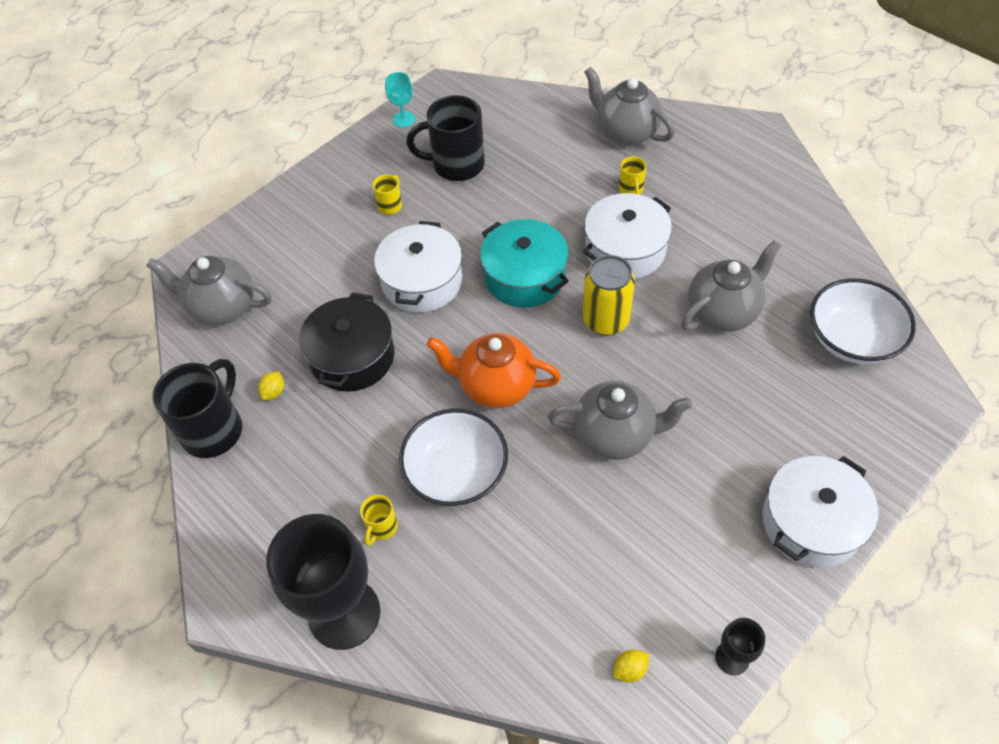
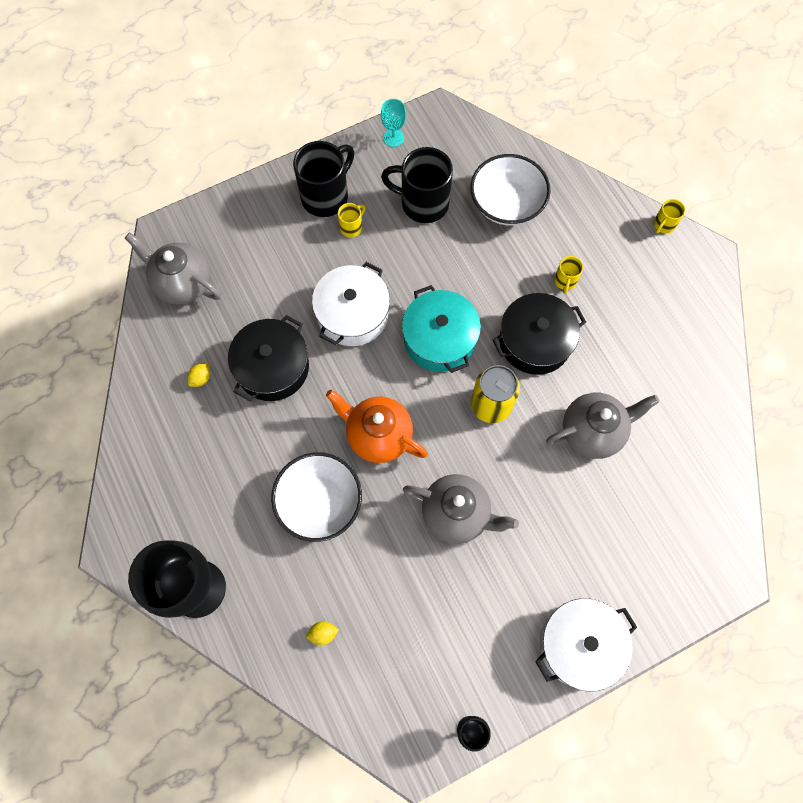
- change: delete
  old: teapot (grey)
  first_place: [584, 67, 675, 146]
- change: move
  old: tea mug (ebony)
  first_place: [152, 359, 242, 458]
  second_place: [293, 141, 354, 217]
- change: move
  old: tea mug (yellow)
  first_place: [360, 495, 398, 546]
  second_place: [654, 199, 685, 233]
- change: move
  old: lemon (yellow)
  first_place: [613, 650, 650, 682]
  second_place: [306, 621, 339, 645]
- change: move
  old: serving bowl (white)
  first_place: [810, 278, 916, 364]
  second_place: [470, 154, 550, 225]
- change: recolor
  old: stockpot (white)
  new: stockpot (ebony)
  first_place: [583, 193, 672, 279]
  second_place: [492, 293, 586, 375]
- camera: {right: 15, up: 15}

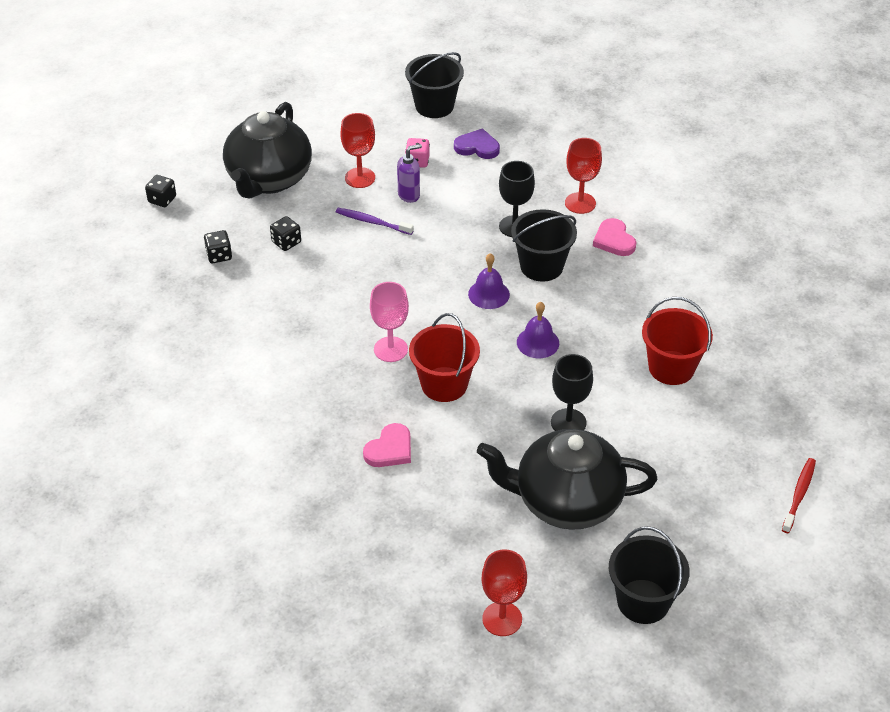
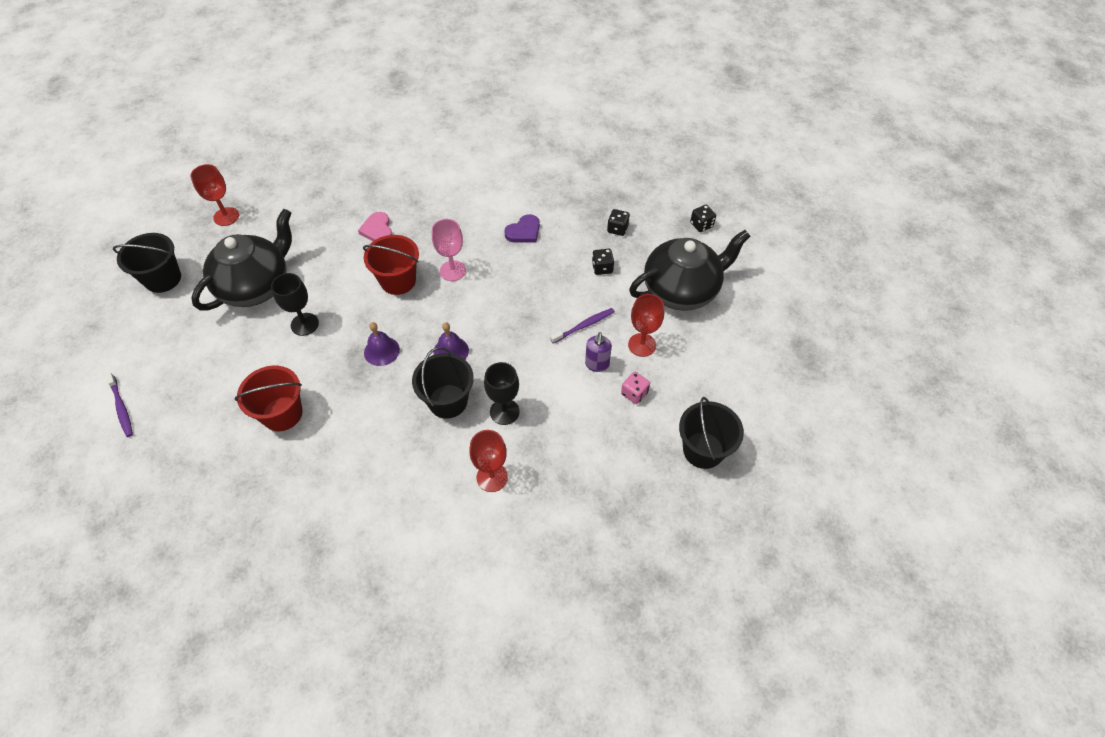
- change: delete
  old: heart shape (rose-pink)
  first_place: [593, 218, 637, 256]
- change: move
  old: heart shape (violet)
  first_place: [454, 128, 500, 159]
  second_place: [504, 214, 540, 243]
- change: recolor
  old: tooth brush (red)
  new: tooth brush (violet)
  first_place: [782, 458, 816, 533]
  second_place: [105, 372, 133, 437]
- change: rotate
  old: teapot (ebony)
  first_place: [223, 102, 312, 199]
  second_place: [629, 230, 750, 311]
  degrees: 105
- camera: {right: 125, up: 10}

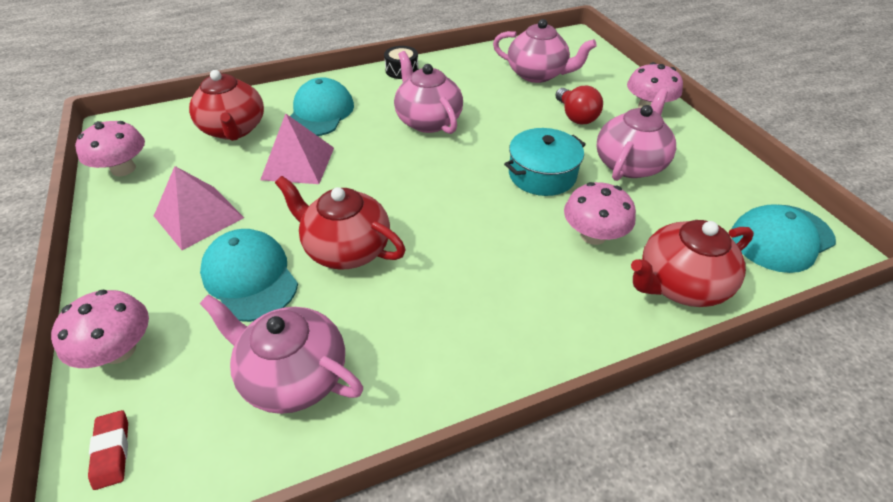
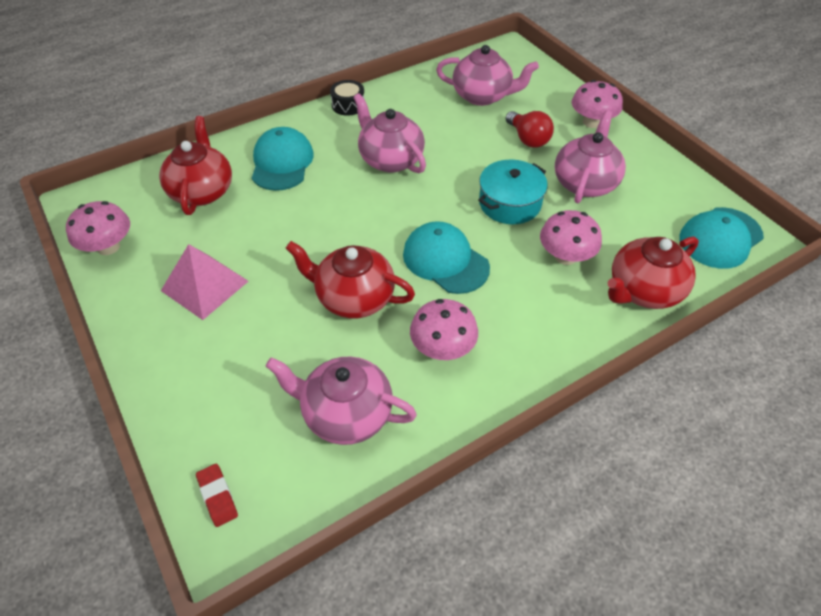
- change: delete
  old: pyramid shape (rose-pink)
  first_place: [260, 113, 334, 184]
- change: move
  old: toadstool (rose-pink)
  first_place: [51, 289, 149, 368]
  second_place: [410, 299, 478, 360]
- change: move
  old: peaked cap (aqua)
  first_place: [200, 229, 298, 322]
  second_place: [403, 221, 490, 294]
- change: rotate
  old: teapot (red)
  first_place: [189, 70, 264, 141]
  second_place: [159, 116, 232, 215]
  degrees: -150
- camera: {right: -10, up: 5}

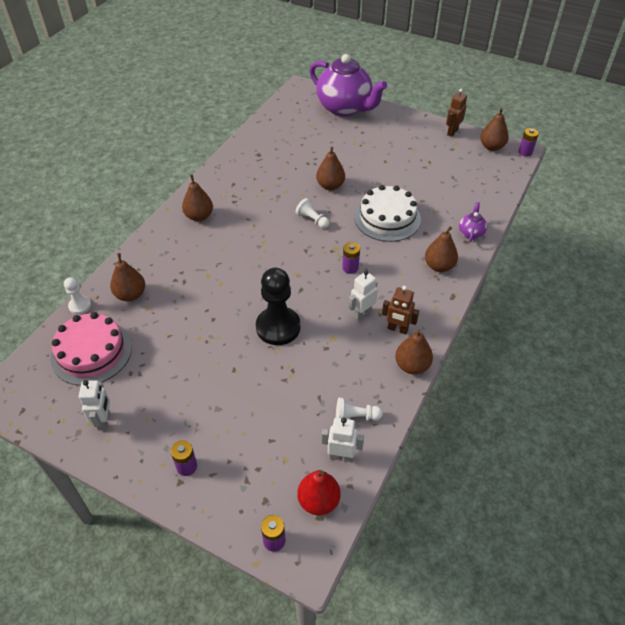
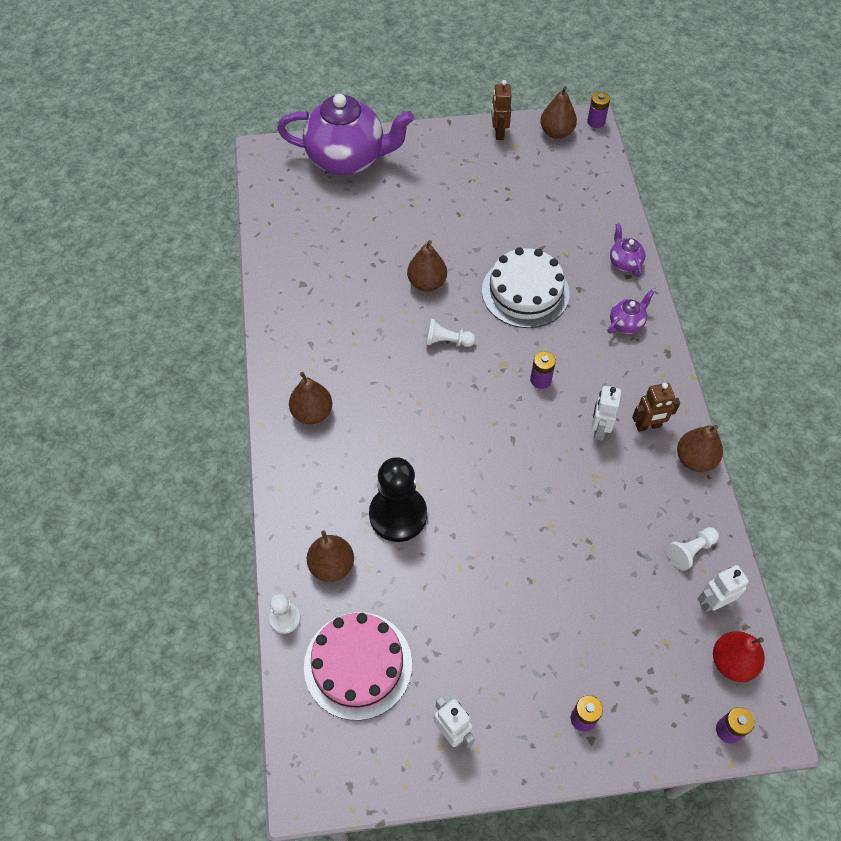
- change: move
  old: game pawn (ebony)
  first_place: [256, 268, 301, 345]
  second_place: [369, 457, 427, 542]
- change: replace
  old: pear fruit (russet)
  new: teapot (violet)
  first_place: [425, 226, 458, 272]
  second_place: [608, 290, 654, 334]
- camera: {right: -35, up: 10}

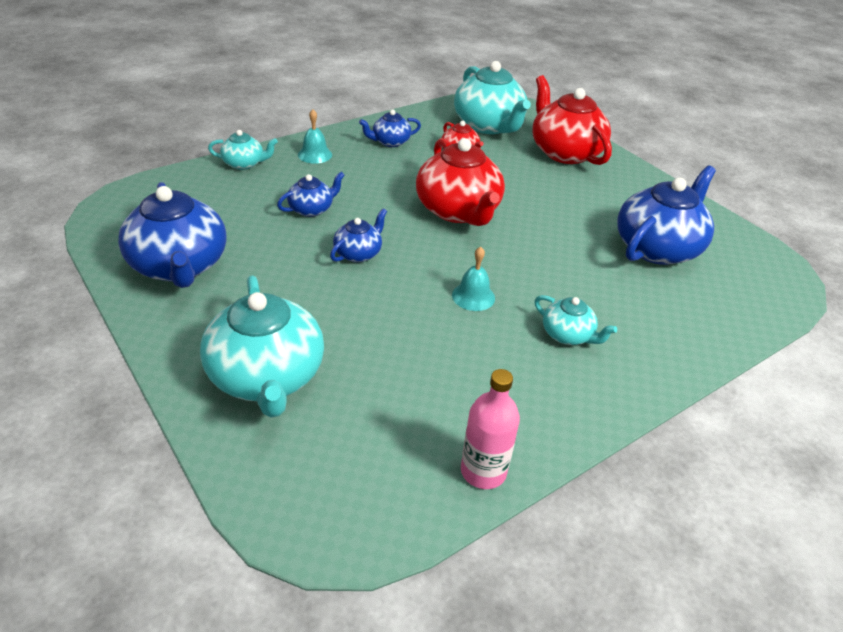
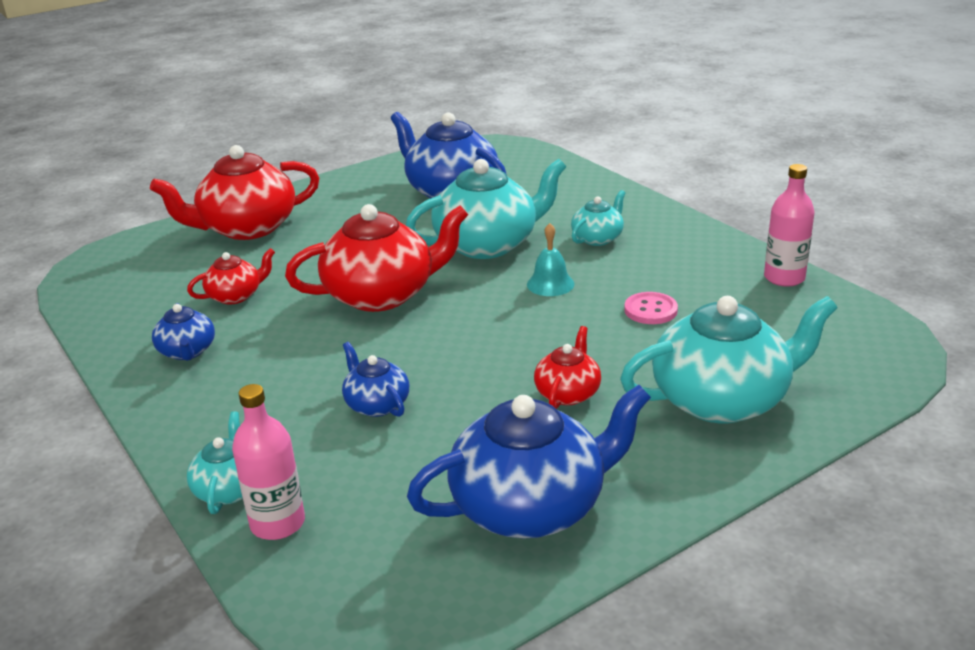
- change: delete
  old: school bell (aqua)
  first_place: [298, 109, 332, 164]
- change: delete
  old: teapot (royal blue)
  first_place: [330, 209, 387, 262]
- change: insert
  new: flask (rose-pink)
  second_place: [232, 384, 305, 540]
- change: insert
  new: teapot (red)
  second_place: [534, 326, 601, 409]
- change: insert
  new: button (rose-pink)
  second_place: [624, 292, 678, 324]
- change: move
  old: teapot (aqua)
  first_place: [454, 61, 531, 134]
  second_place: [406, 159, 566, 259]
- camera: {right: -85, up: -10}

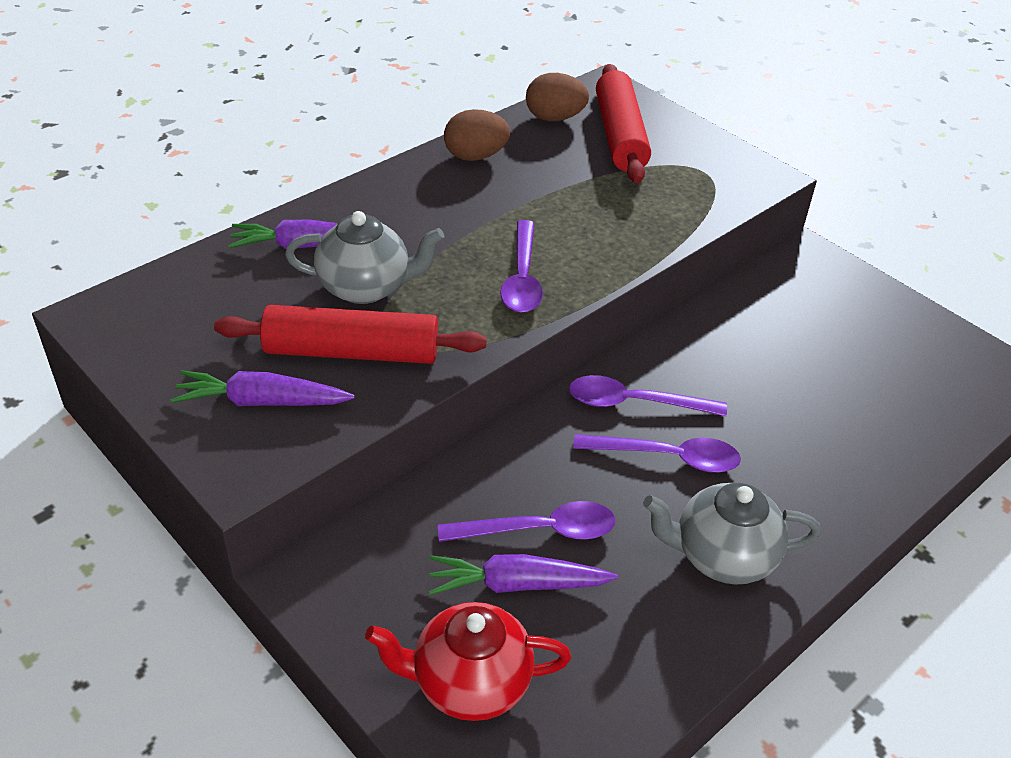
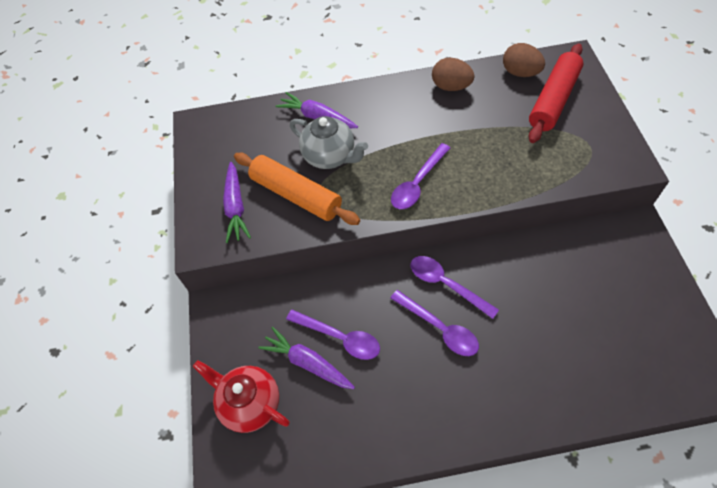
- change: delete
  old: teapot (grey)
  first_place: [643, 483, 821, 585]
- change: recolor
  old: dough roller (red)
  new: dough roller (orange-coloured)
  first_place: [214, 305, 487, 364]
  second_place: [234, 153, 360, 225]
- change: rotate
  old: carrot (violet)
  first_place: [171, 370, 355, 406]
  second_place: [223, 162, 251, 243]
  degrees: -135
- camera: {right: 40, up: 15}

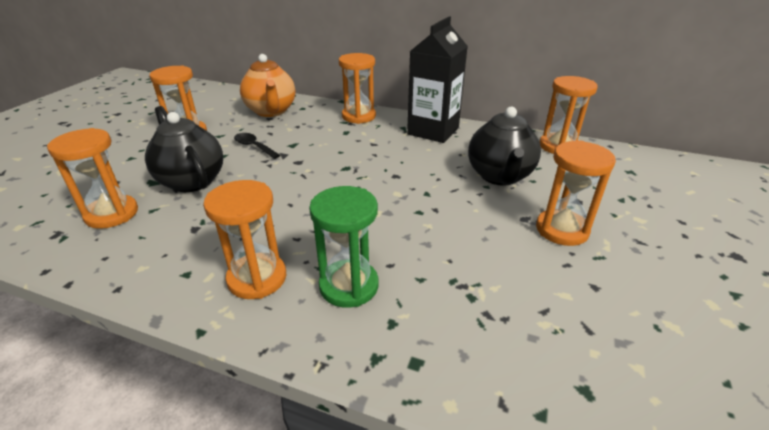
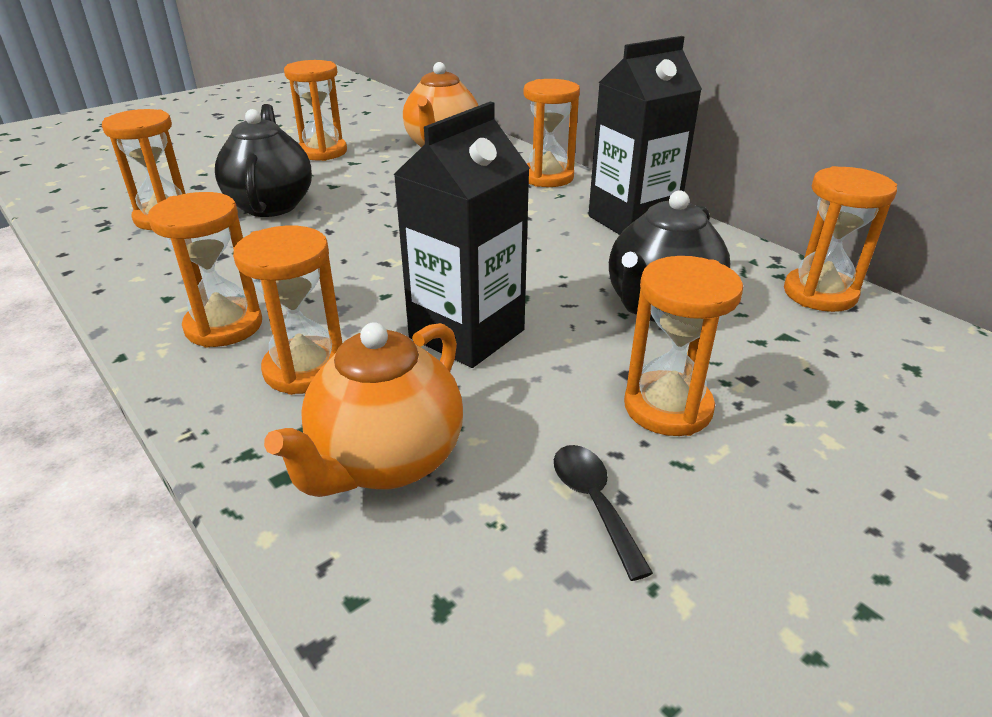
- change: insert
  new: teapot (orange-coloured)
  second_place: [264, 322, 463, 497]
- change: insert
  new: carton (ebony)
  second_place: [393, 102, 530, 368]
- change: move
  old: spoon (ebony)
  first_place: [234, 133, 280, 159]
  second_place: [554, 445, 653, 581]
- change: recolor
  old: sandglass (leaf-green)
  new: sandglass (orange-coloured)
  first_place: [309, 186, 379, 308]
  second_place: [233, 226, 342, 395]
- camera: {right: 30, up: 0}

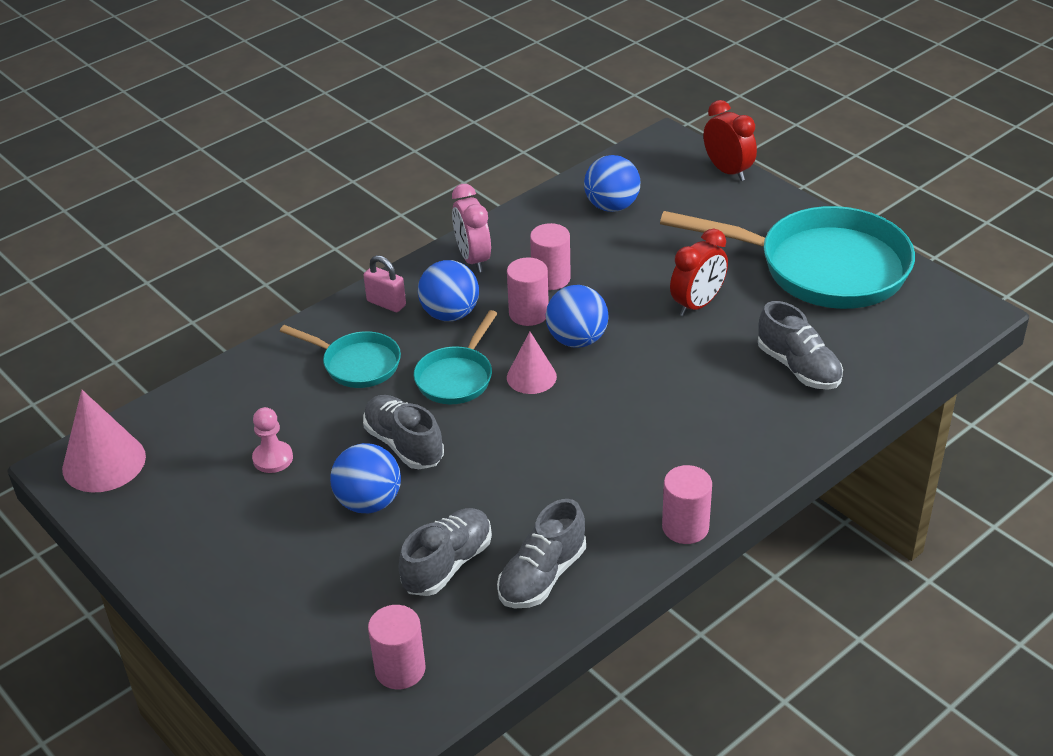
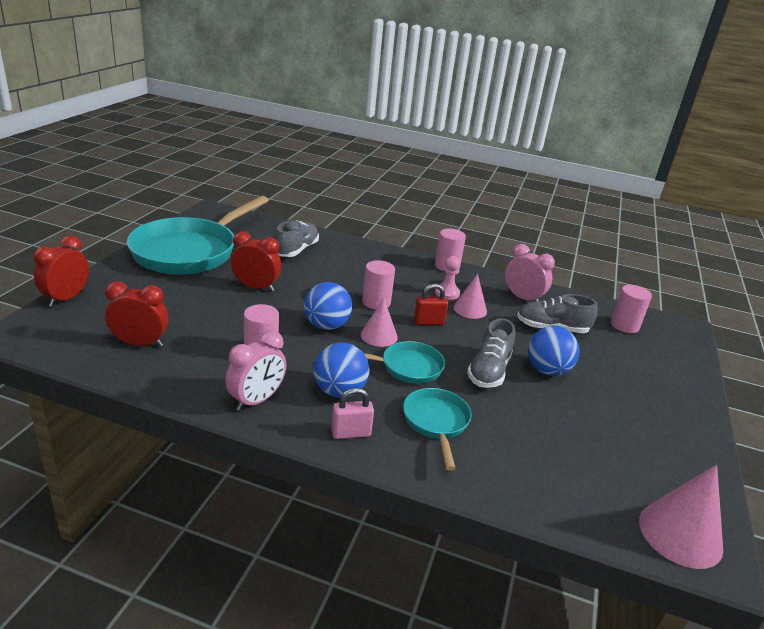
- change: insert
  new: small lock (red)
  second_place: [414, 284, 448, 325]
- change: insert
  new: cone shape (rose-pink)
  second_place: [453, 274, 487, 319]
- change: move
  old: game pawn (rose-pink)
  first_place: [252, 407, 293, 473]
  second_place: [435, 256, 460, 300]
- change: move
  old: solid cylinder (rose-pink)
  first_place: [507, 257, 549, 326]
  second_place: [362, 260, 395, 310]
- change: replace
  old: lace-up shoe (grey)
  new: clock (rose-pink)
  first_place: [497, 499, 586, 608]
  second_place: [505, 244, 555, 301]
- change: replace
  old: sphere (royal blue)
  new: clock (red)
  first_place: [584, 155, 640, 212]
  second_place: [105, 281, 169, 347]
- change: rotate
  old: small lock (rose-pink)
  first_place: [363, 255, 406, 312]
  second_place: [331, 388, 374, 439]
  degrees: 75
- change: rotate
  old: skillet (aqua)
  first_place: [660, 206, 915, 309]
  second_place: [127, 196, 269, 275]
  degrees: -135
- camera: {right: -125, up: -10}

